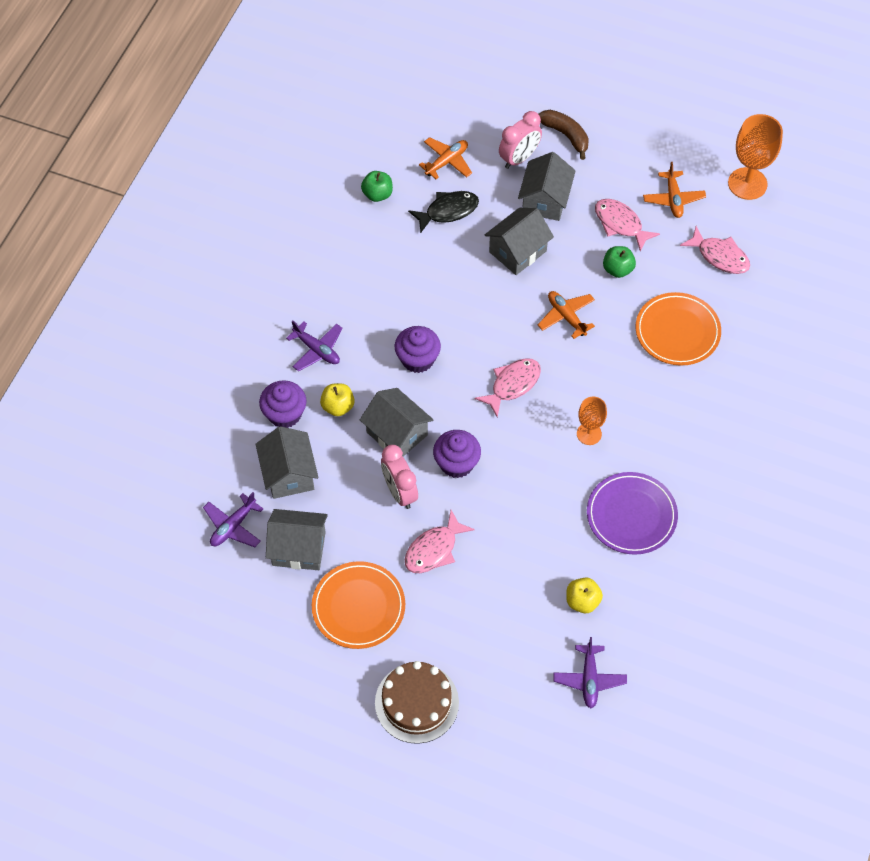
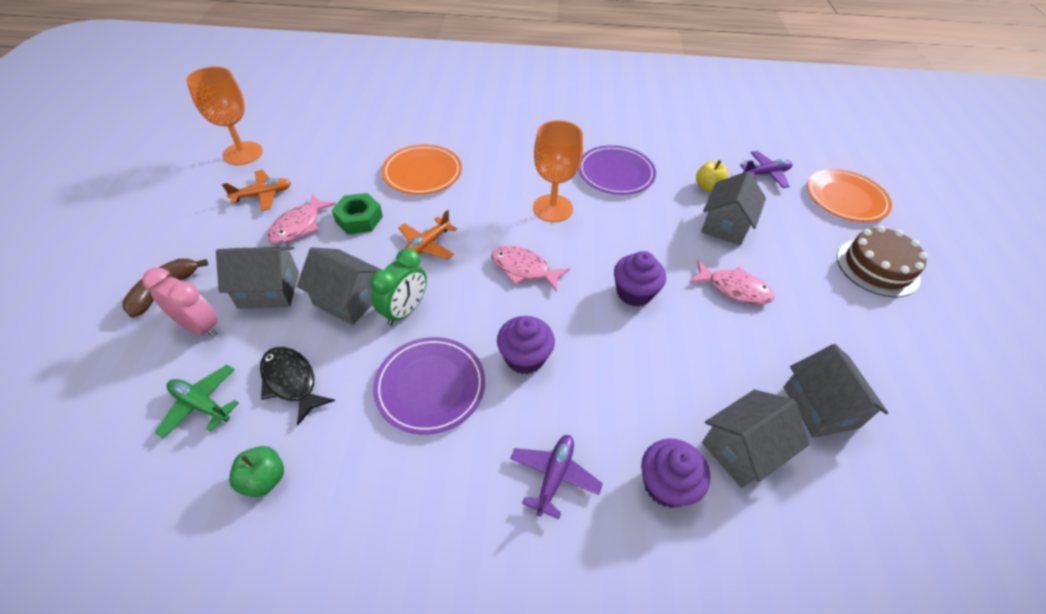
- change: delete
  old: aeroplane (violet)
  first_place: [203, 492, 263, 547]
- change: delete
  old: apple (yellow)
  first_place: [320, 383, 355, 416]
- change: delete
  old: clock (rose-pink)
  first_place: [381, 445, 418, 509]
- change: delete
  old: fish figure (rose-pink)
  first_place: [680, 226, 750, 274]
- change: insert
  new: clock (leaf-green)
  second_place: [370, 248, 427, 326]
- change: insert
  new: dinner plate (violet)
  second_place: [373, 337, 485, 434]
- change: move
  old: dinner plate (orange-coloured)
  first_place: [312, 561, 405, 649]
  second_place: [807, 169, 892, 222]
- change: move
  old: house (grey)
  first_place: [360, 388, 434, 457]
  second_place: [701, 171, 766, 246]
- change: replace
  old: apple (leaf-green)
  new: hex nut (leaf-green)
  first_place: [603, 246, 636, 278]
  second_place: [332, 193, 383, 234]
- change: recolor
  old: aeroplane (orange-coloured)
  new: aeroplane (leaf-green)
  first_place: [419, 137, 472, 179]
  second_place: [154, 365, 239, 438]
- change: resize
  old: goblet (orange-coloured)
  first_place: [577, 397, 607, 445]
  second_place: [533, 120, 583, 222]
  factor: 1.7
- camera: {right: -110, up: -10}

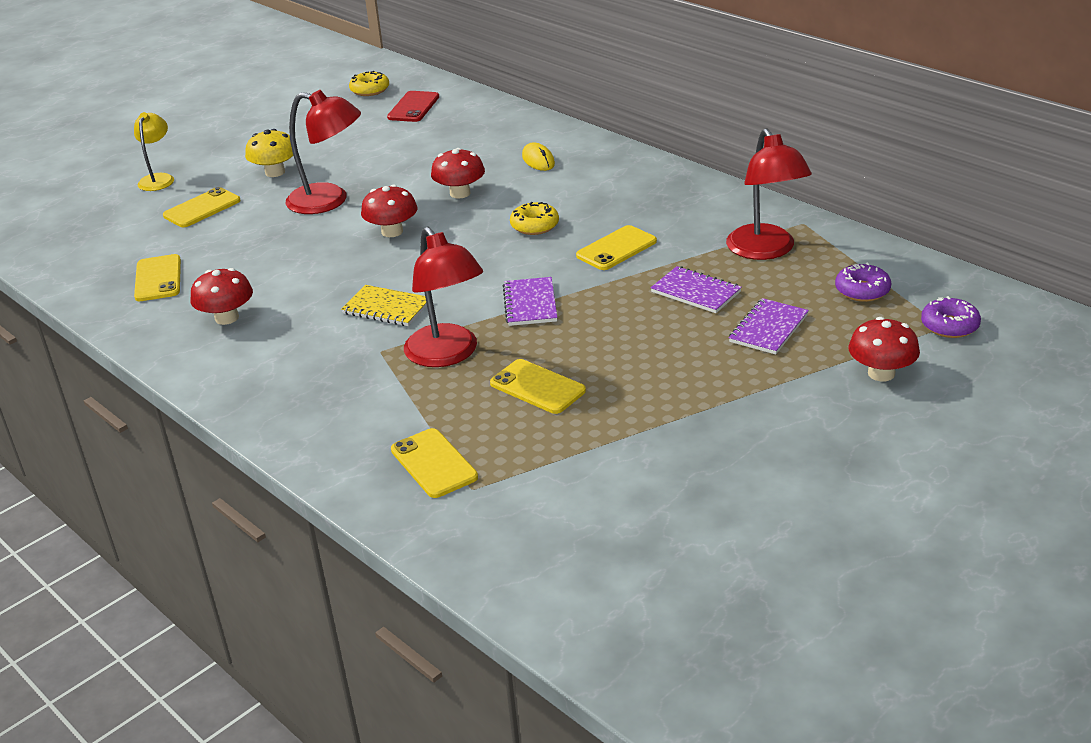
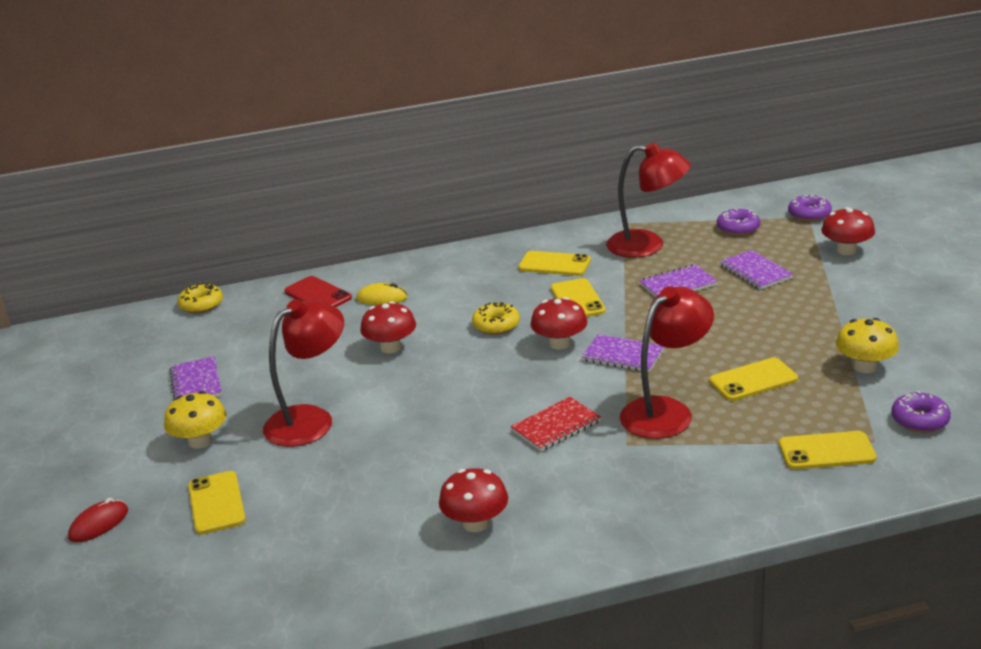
- change: insert
  new: notepad (violet)
  second_place: [170, 356, 222, 400]
- change: insert
  new: toadstool (yellow)
  second_place: [836, 318, 899, 373]
- change: insert
  new: doughnut (violet)
  second_place: [891, 391, 951, 433]
- change: move
  old: phone (yellow)
  first_place: [134, 254, 181, 301]
  second_place: [518, 251, 591, 276]
- change: move
  old: doughnut (yellow)
  first_place: [349, 71, 389, 96]
  second_place: [177, 283, 223, 313]
- change: move
  old: toadstool (red)
  first_place: [361, 185, 417, 237]
  second_place: [531, 297, 588, 350]
- change: move
  old: phone (red)
  first_place: [387, 91, 439, 122]
  second_place: [284, 276, 352, 307]
- change: replace
  old: reading lamp (yellow)
  new: PC mouse (red)
  first_place: [134, 112, 174, 191]
  second_place: [68, 498, 128, 542]
- change: recolor
  old: notepad (yellow)
  new: notepad (red)
  first_place: [341, 285, 427, 326]
  second_place: [510, 397, 601, 451]
- change: rotate
  old: reading lamp (red)
  first_place: [404, 227, 483, 367]
  second_place: [620, 286, 714, 439]
  degrees: -45
- camera: {right: -60, up: -5}

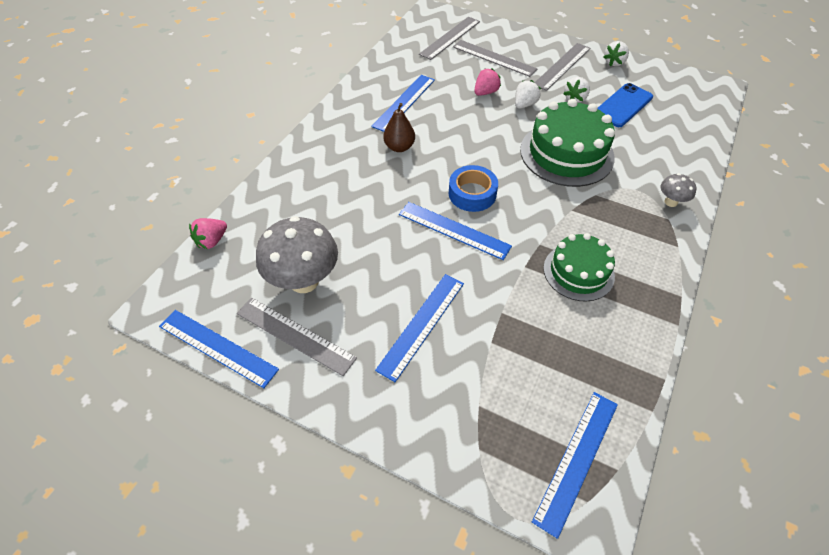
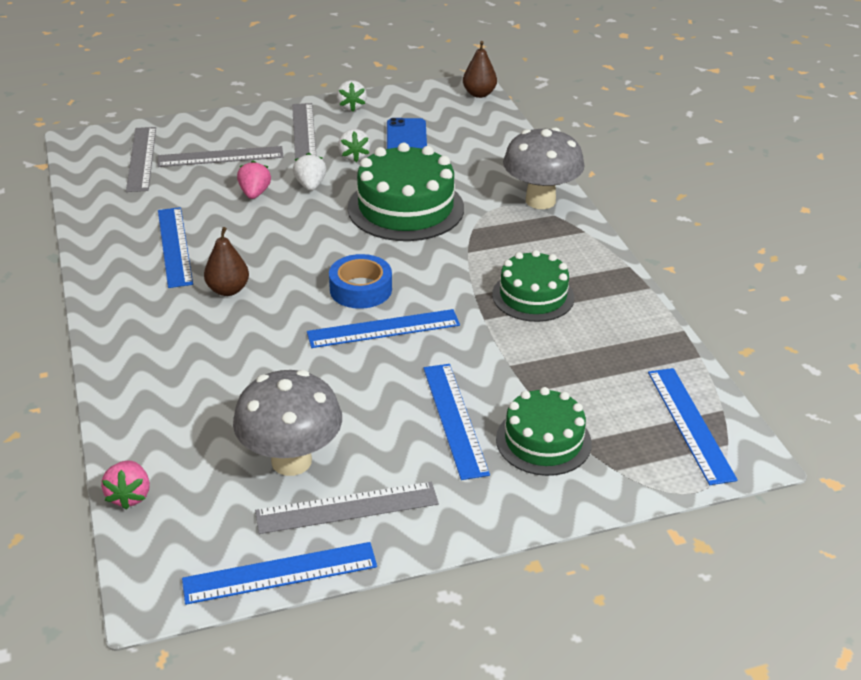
- change: insert
  new: pear fruit (russet)
  second_place: [463, 41, 497, 98]
- change: insert
  new: cake (leaf-green)
  second_place: [496, 387, 592, 476]
- change: resize
  old: toadstool (grey)
  first_place: [661, 173, 696, 207]
  second_place: [503, 127, 585, 209]
  factor: 2.09
- camera: {right: -45, up: -15}

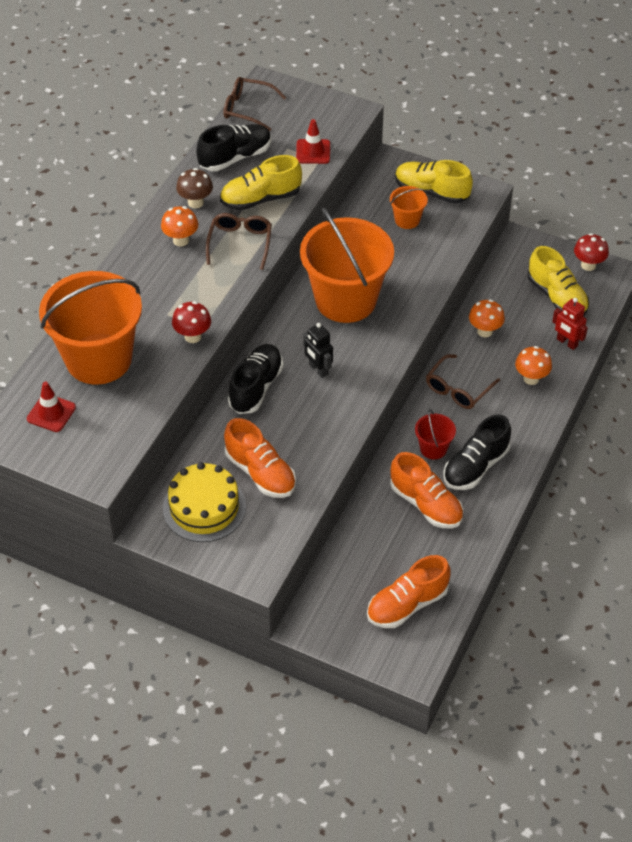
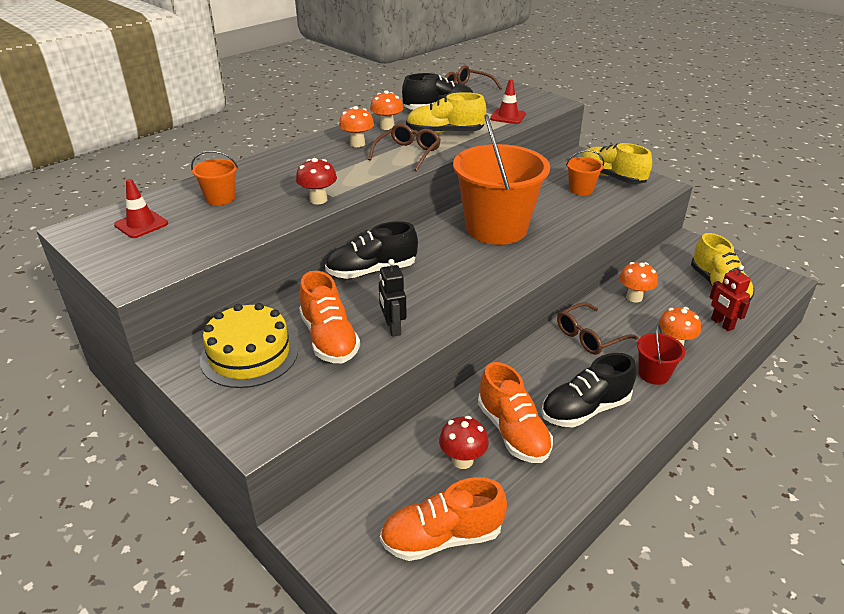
- change: move
  old: toy robot (ebony)
  first_place: [303, 323, 333, 378]
  second_place: [379, 259, 407, 337]
- change: move
  old: bucket (red)
  first_place: [415, 409, 456, 459]
  second_place: [637, 324, 685, 385]
- change: move
  old: toadstool (red)
  first_place: [574, 233, 609, 271]
  second_place: [439, 416, 489, 469]
- change: recolor
  old: toadstool (russet)
  new: toadstool (orange-coloured)
  first_place: [176, 168, 213, 209]
  second_place: [370, 90, 403, 130]
- change: rotate
  old: lace-up shoe (ebony)
  first_place: [228, 344, 284, 414]
  second_place: [325, 221, 418, 279]
  degrees: -150
- change: resize
  old: bucket (orange-coloured)
  first_place: [39, 271, 142, 385]
  second_place: [191, 151, 238, 205]
  factor: 0.43
- camera: {right: 20, up: -15}

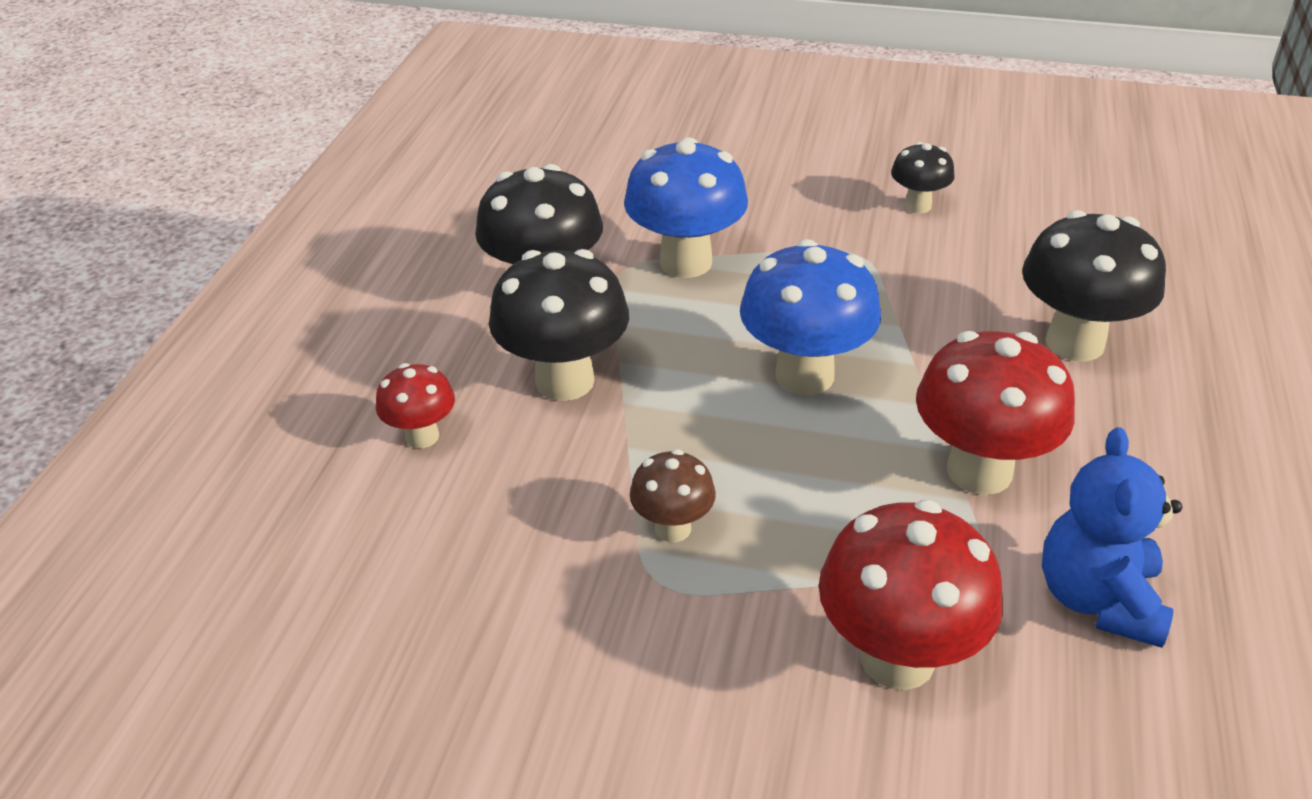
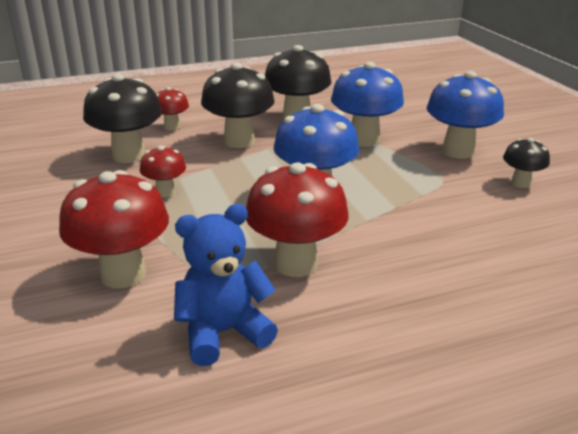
- change: insert
  new: toadstool (royal blue)
  second_place: [427, 71, 504, 159]
- change: move
  old: toadstool (ebony)
  first_place: [1022, 210, 1166, 361]
  second_place: [83, 74, 162, 163]
- change: recolor
  old: toadstool (russet)
  new: toadstool (red)
  first_place: [630, 449, 716, 542]
  second_place: [140, 146, 186, 198]
- camera: {right: 55, up: -10}

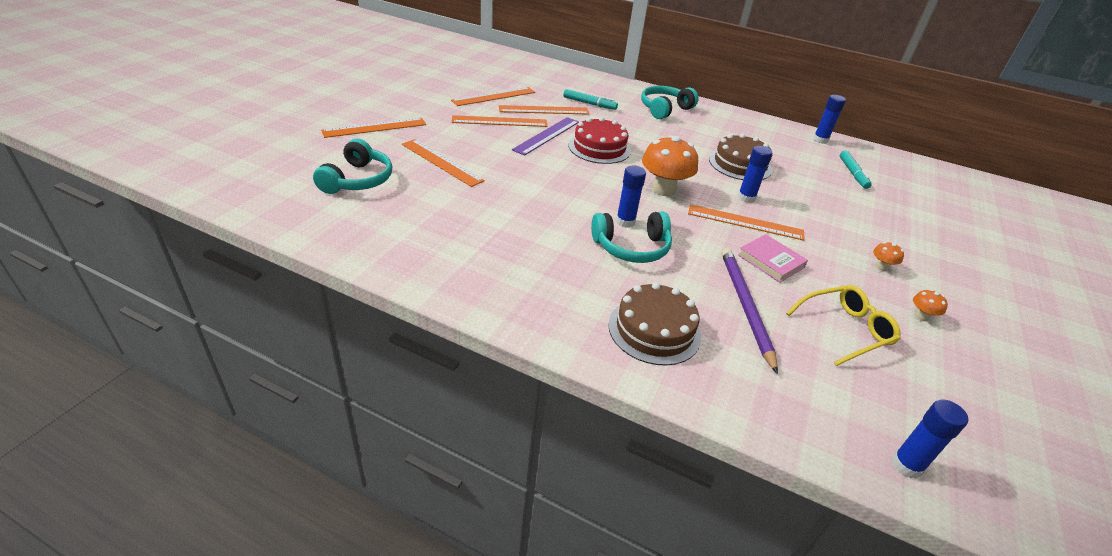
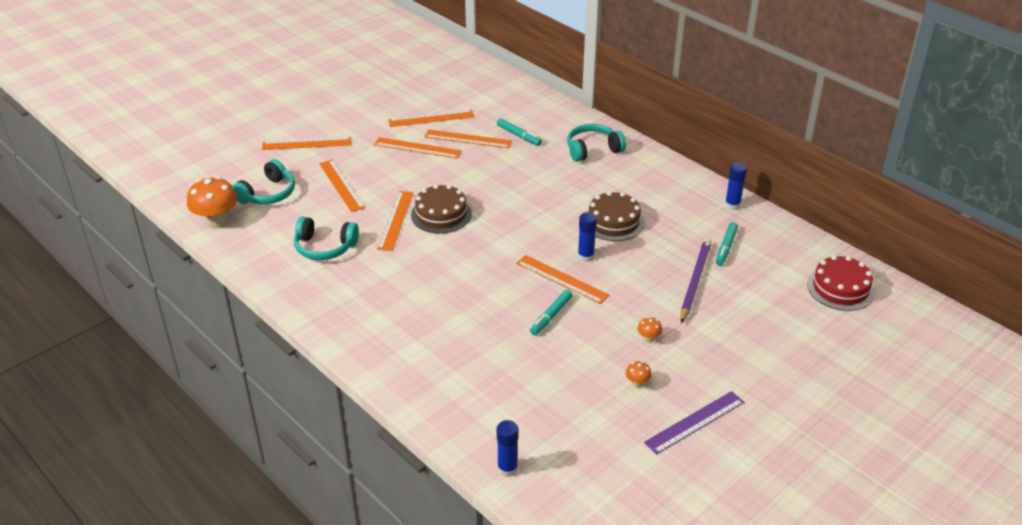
- change: delete
  old: glue (royal blue)
  first_place: [616, 165, 646, 227]
- change: delete
  old: spectacles (yellow)
  first_place: [786, 285, 901, 366]
- change: insert
  new: measuring stick (orange-coloured)
  second_place: [377, 191, 413, 251]
- change: move
  old: measuring stick (violet)
  first_place: [512, 117, 579, 156]
  second_place: [644, 391, 744, 455]
- change: move
  old: cake (red)
  first_place: [569, 117, 631, 164]
  second_place: [807, 255, 875, 311]
- change: move
  old: headset (aqua)
  first_place: [591, 212, 672, 263]
  second_place: [294, 217, 359, 260]
- change: move
  old: cake (russet)
  first_place: [608, 282, 701, 365]
  second_place: [411, 184, 472, 234]
- change: move
  old: toadstool (orange-coloured)
  first_place: [642, 135, 698, 196]
  second_place: [187, 176, 237, 228]
- change: move
  old: lead pencil (violet)
  first_place: [722, 248, 778, 374]
  second_place: [681, 238, 711, 323]
- change: replace
  old: book (rose-pink)
  new: marker (aqua)
  first_place: [738, 234, 808, 283]
  second_place: [530, 289, 573, 335]
- camera: {right: 25, up: 0}

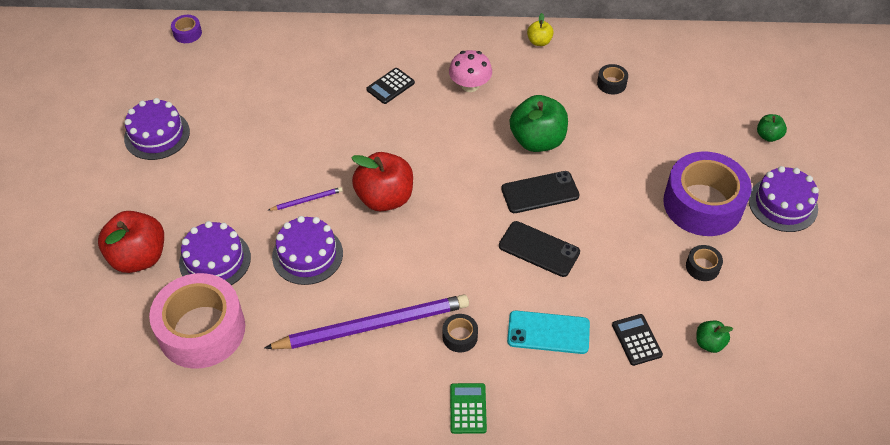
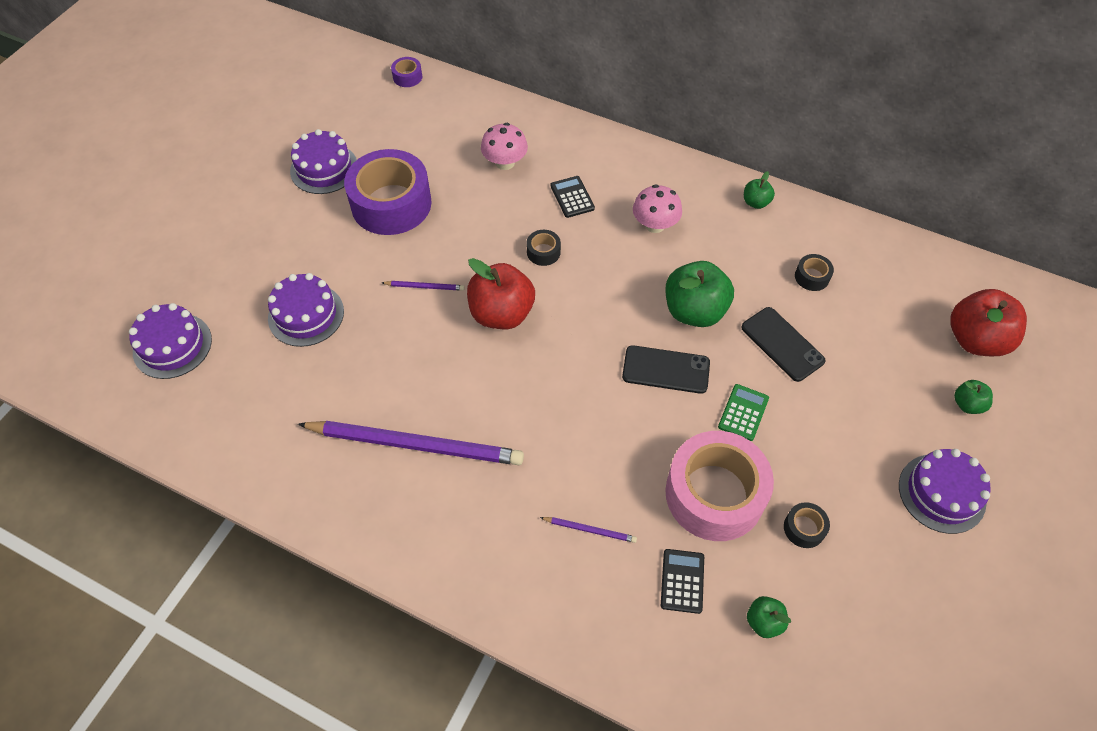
- change: insert
  new: toadstool (rose-pink)
  second_place: [481, 123, 528, 170]
- change: move
  old: apple (red)
  first_place: [98, 211, 164, 273]
  second_place: [950, 289, 1027, 356]
- change: move
  old: roll of tape (rose-pink)
  first_place: [149, 273, 245, 369]
  second_place: [665, 431, 774, 541]
- change: move
  old: cake (violet)
  first_place: [272, 216, 343, 285]
  second_place: [129, 303, 212, 379]
- change: move
  old: roll of tape (ebony)
  first_place: [442, 314, 478, 353]
  second_place: [526, 230, 561, 266]
- change: move
  old: calculator (leaf-green)
  first_place: [450, 383, 487, 434]
  second_place: [718, 384, 769, 441]
- change: move
  old: phone (ebony)
  first_place: [499, 221, 580, 277]
  second_place: [741, 307, 826, 382]
- change: move
  old: roll of tape (violet)
  first_place: [663, 152, 752, 236]
  second_place: [344, 149, 431, 235]
- change: replace
  old: phone (aqua)
  new: lead pencil (violet)
  first_place: [507, 311, 590, 354]
  second_place: [540, 517, 637, 543]
- change: recolor
  old: apple (yellow)
  new: apple (leaf-green)
  first_place: [527, 13, 554, 46]
  second_place: [744, 171, 775, 209]
- change: rotate
  old: calculator (ebony)
  first_place: [366, 68, 415, 104]
  second_place: [551, 176, 595, 218]
  degrees: 90
- camera: {right: 25, up: 5}

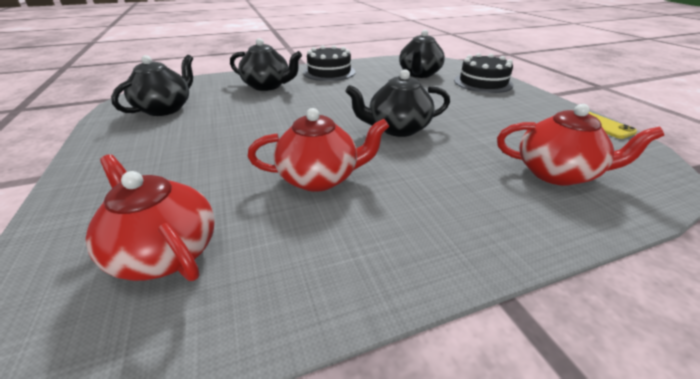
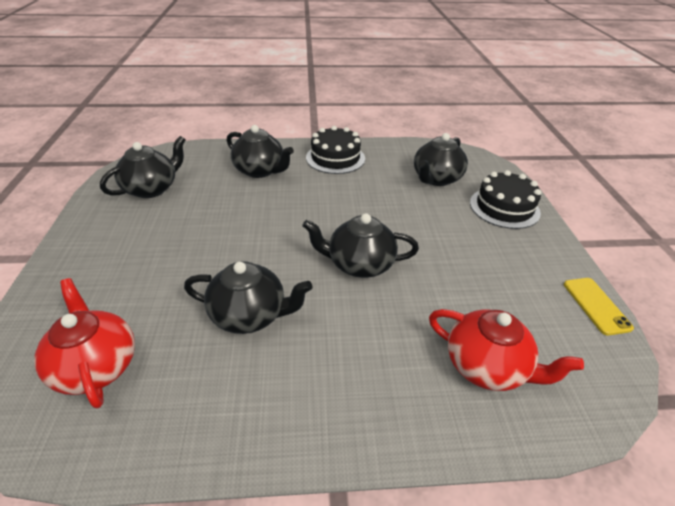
- change: recolor
  old: teapot (red)
  new: teapot (ebony)
  first_place: [247, 108, 390, 192]
  second_place: [184, 261, 312, 334]
- camera: {right: 15, up: 5}

